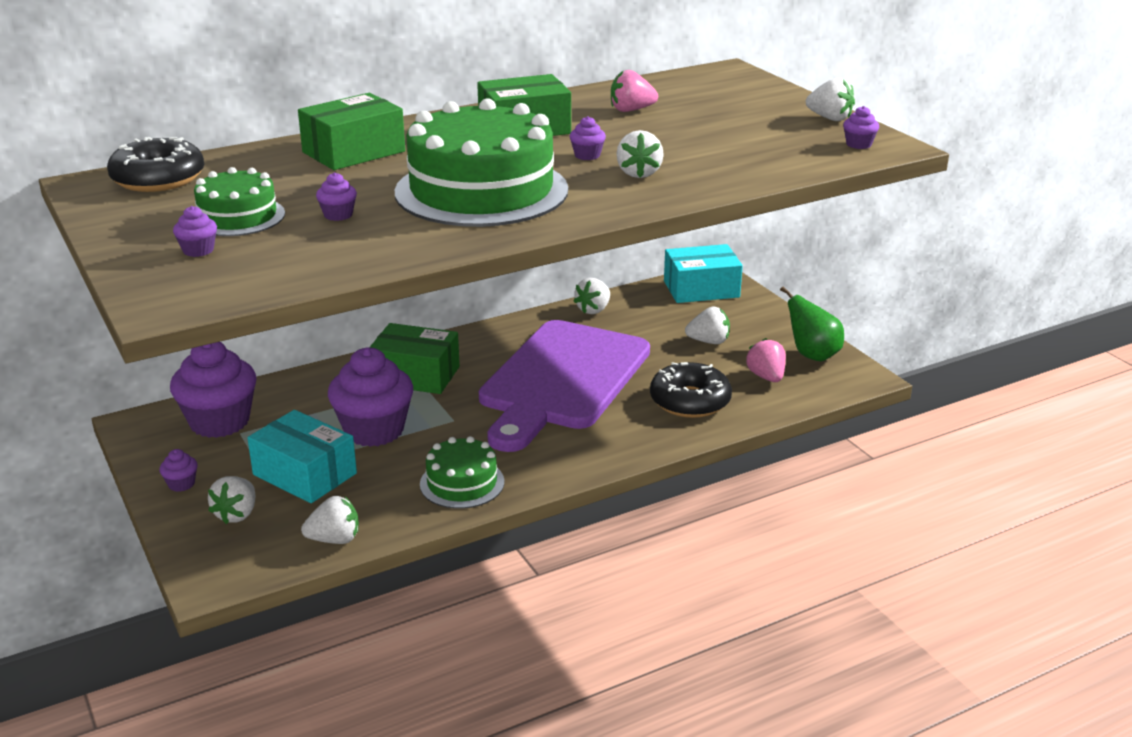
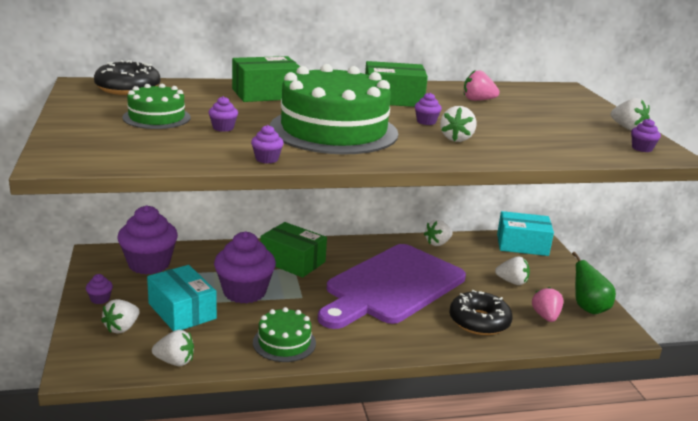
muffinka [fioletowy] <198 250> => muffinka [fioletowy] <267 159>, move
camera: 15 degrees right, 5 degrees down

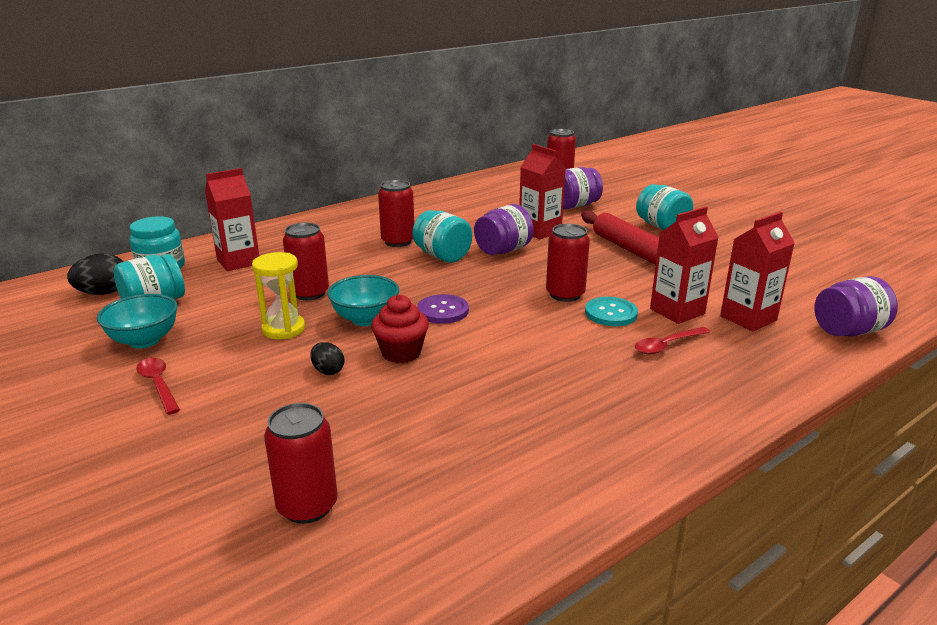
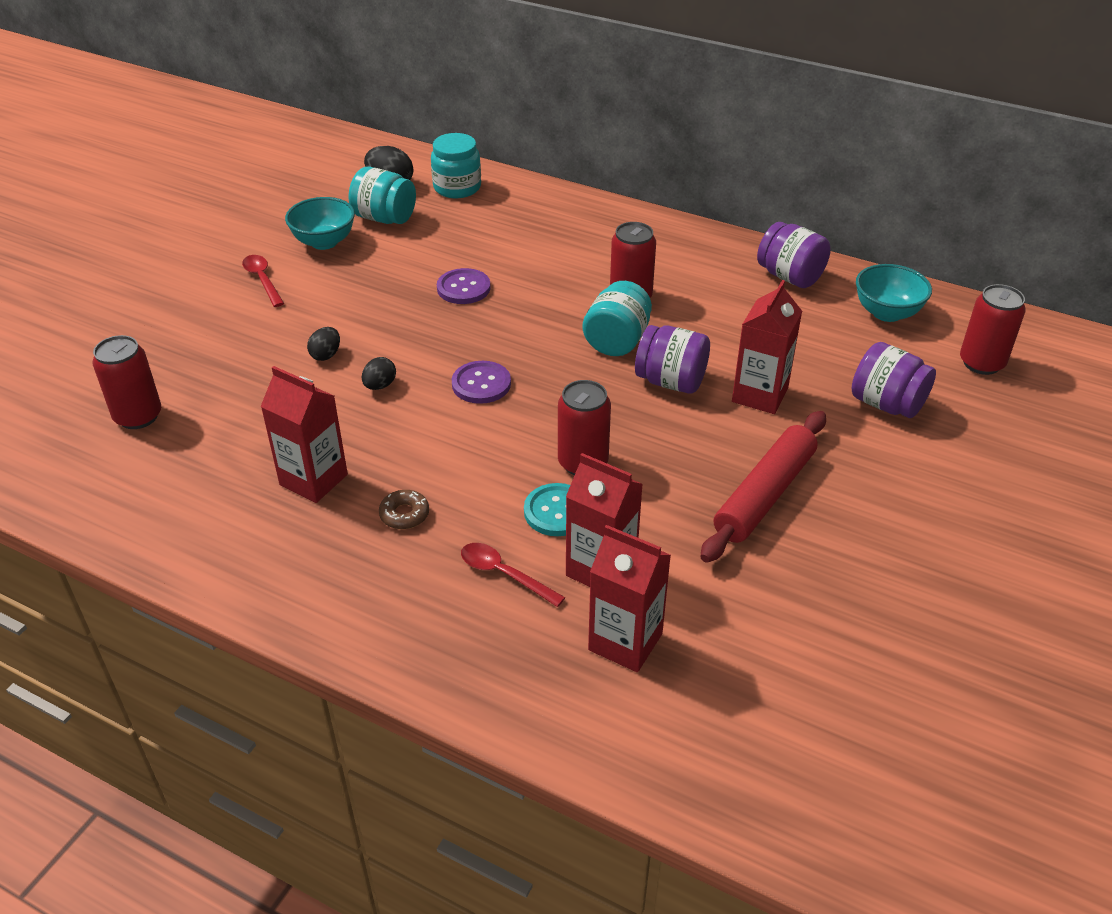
klepsydra [żółty] <283 329> => nothing
słoik [turkusowy] <661 227> => nothing
nothing => donut [brązowy] <404 514>
karton mleka [czerwony] <238 261> => karton mleka [czerwony] <313 480>, move
miska [turkusowy] <365 319> => miska [turkusowy] <887 313>, move
słoik [fioletowy] <848 331> => słoik [fioletowy] <790 277>, move
puszka [czerwony] <309 293> => guzik [fioletowy] <463 288>
muffinka [czerwony] <401 353> => jajko [czarny] <380 385>
łyżka [czerwony] <158 385> => łyżka [czerwony] <262 280>, 60 degrees counterclockwise
camera: 65 degrees right, 15 degrees up

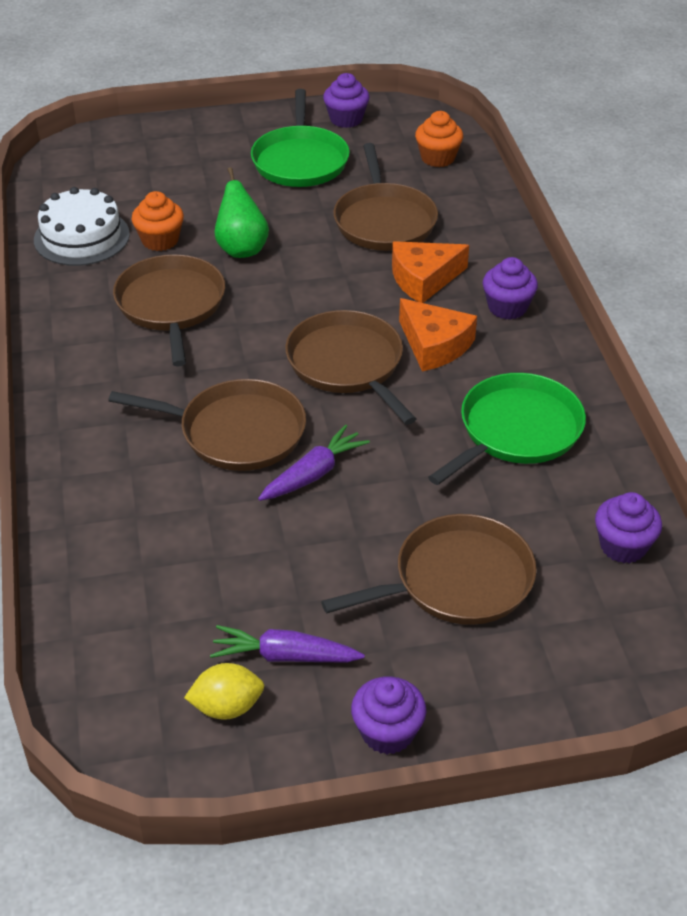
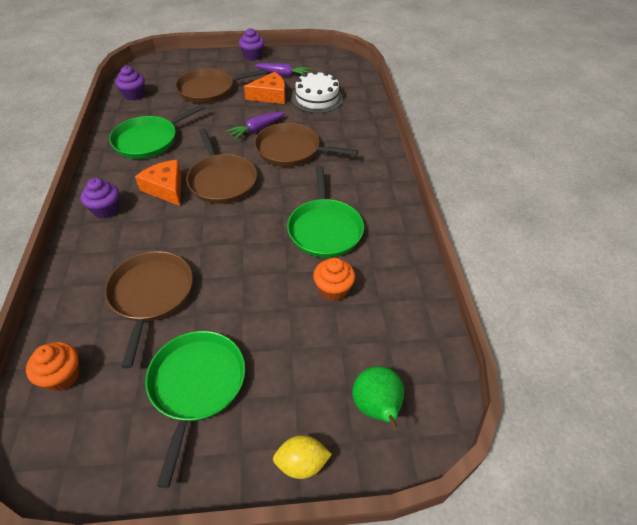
muffinka [fioletowy] <346 119> => nothing
tort [biały] <81 237> => tort [biały] <317 98>, move
cytryna [żółty] <227 707> => cytryna [żółty] <301 463>, move
gruszka [zielony] <241 249> => gruszka [zielony] <376 408>, move
ser [pomarańczowy] <423 279> => ser [pomarańczowy] <270 95>, move
patelnia [brązowy] <171 305> => patelnia [zielony] <325 229>
camera: 175 degrees left, 5 degrees up

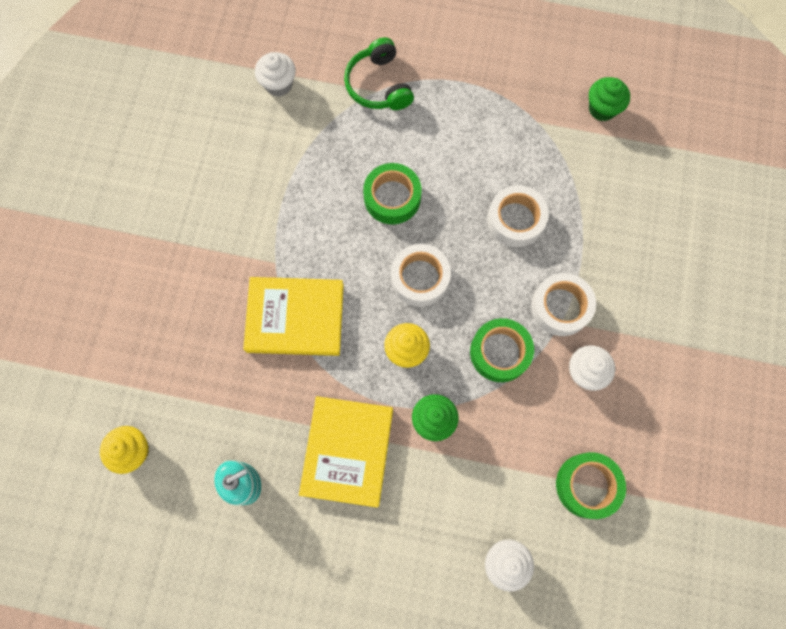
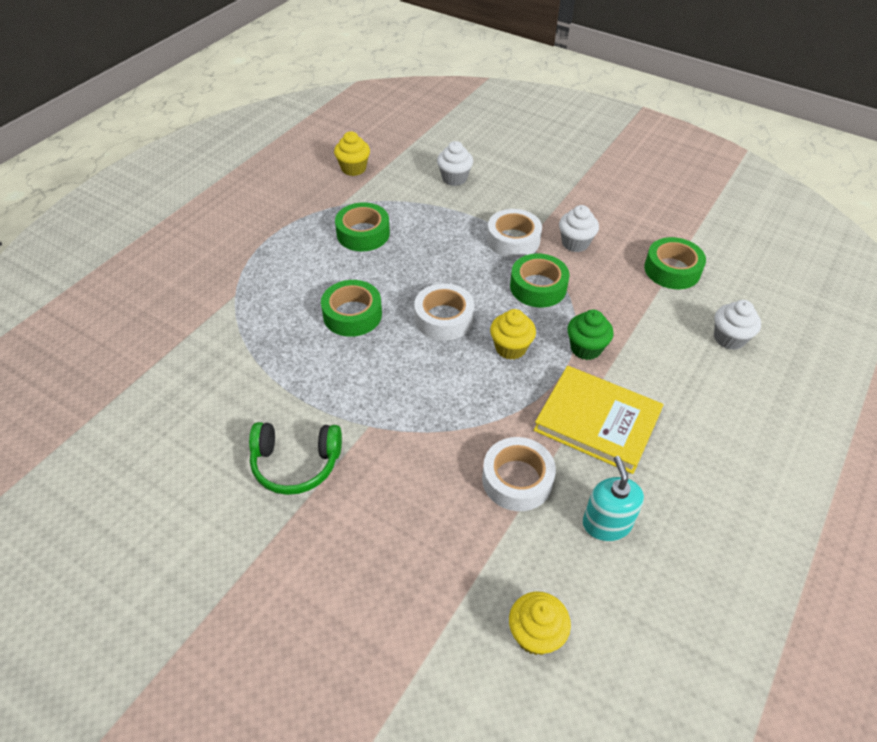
książka [żółty] <295 318> => nothing
nothing => taśma klejąca [zielony] <363 233>
muffinka [biały] <278 84> => muffinka [biały] <454 178>, move
słuchawki [zielony] <378 85> => słuchawki [zielony] <296 463>, move
taśma klejąca [biały] <515 220> => taśma klejąca [biały] <517 479>, move
muffinka [zielony] <602 109> => muffinka [żółty] <353 168>
camera: 70 degrees left, 25 degrees down

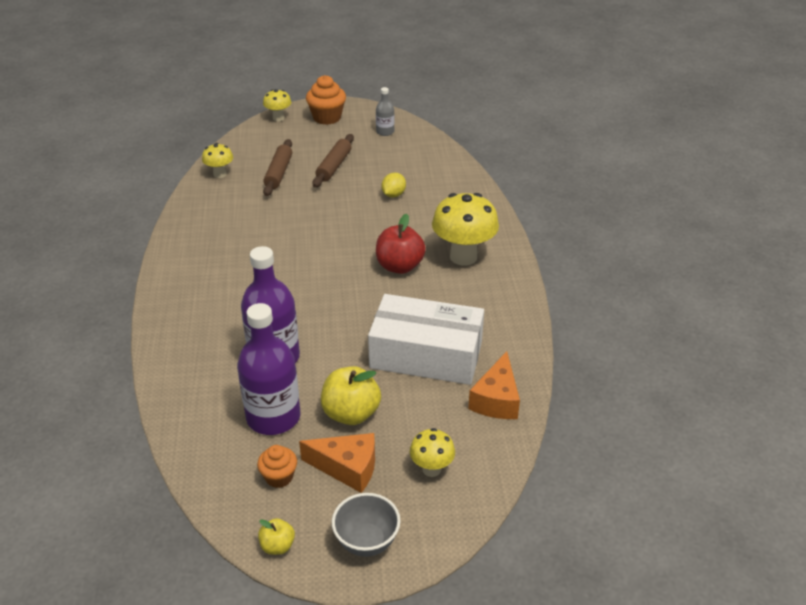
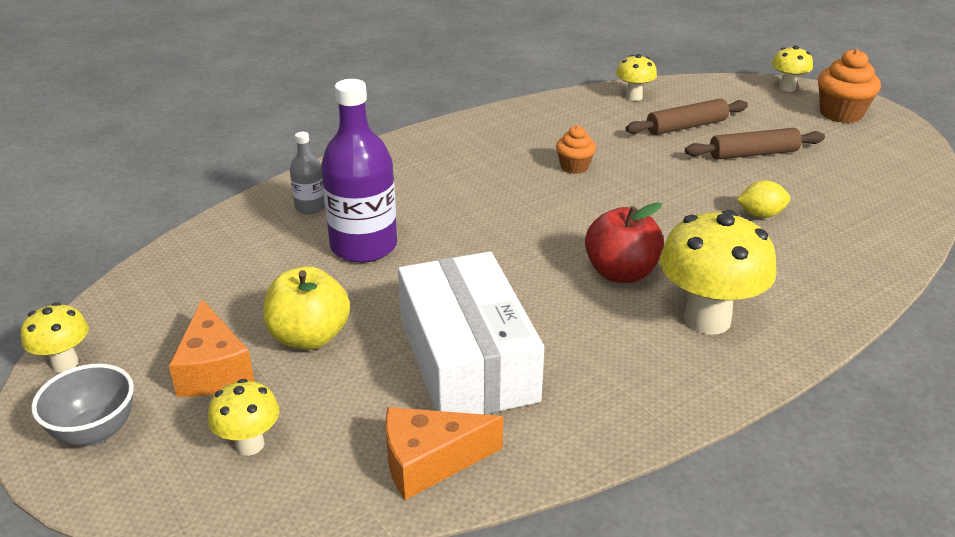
butelka [fioletowy] <273 417> => nothing
muffinka [pomarańczowy] <279 477> => muffinka [pomarańczowy] <574 167>, move
butelka [szary] <385 132> => butelka [szary] <310 207>, move
jabłko [żółty] <277 546> => grzyb [żółty] <65 363>
camera: 60 degrees right, 5 degrees down

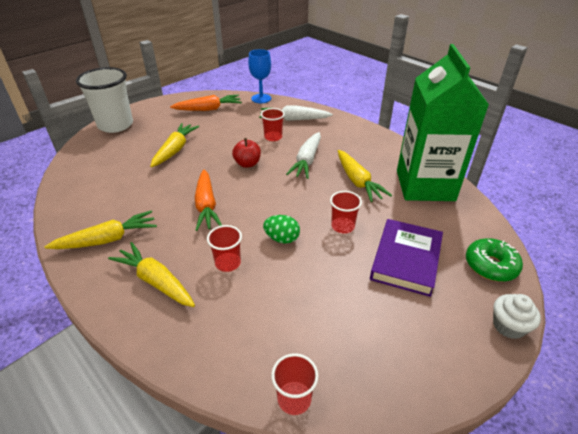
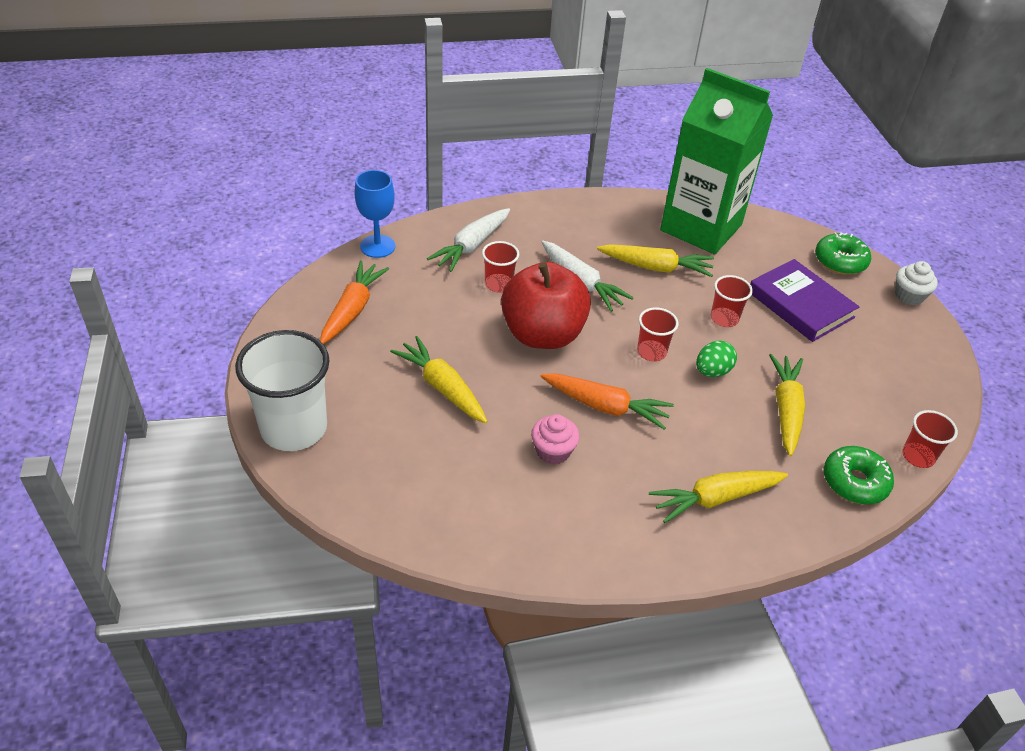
nothing => muffinka [różowy] <553 451>
nothing => donut [zielony] <854 482>
marchewka [żółty] <107 239> => marchewka [żółty] <786 409>, move
szklanka [czerwony] <228 263> => szklanka [czerwony] <651 352>, move
jabłko [czerwony] <247 164> => jabłko [czerwony] <542 334>, x2.06
camera: 60 degrees left, 5 degrees up

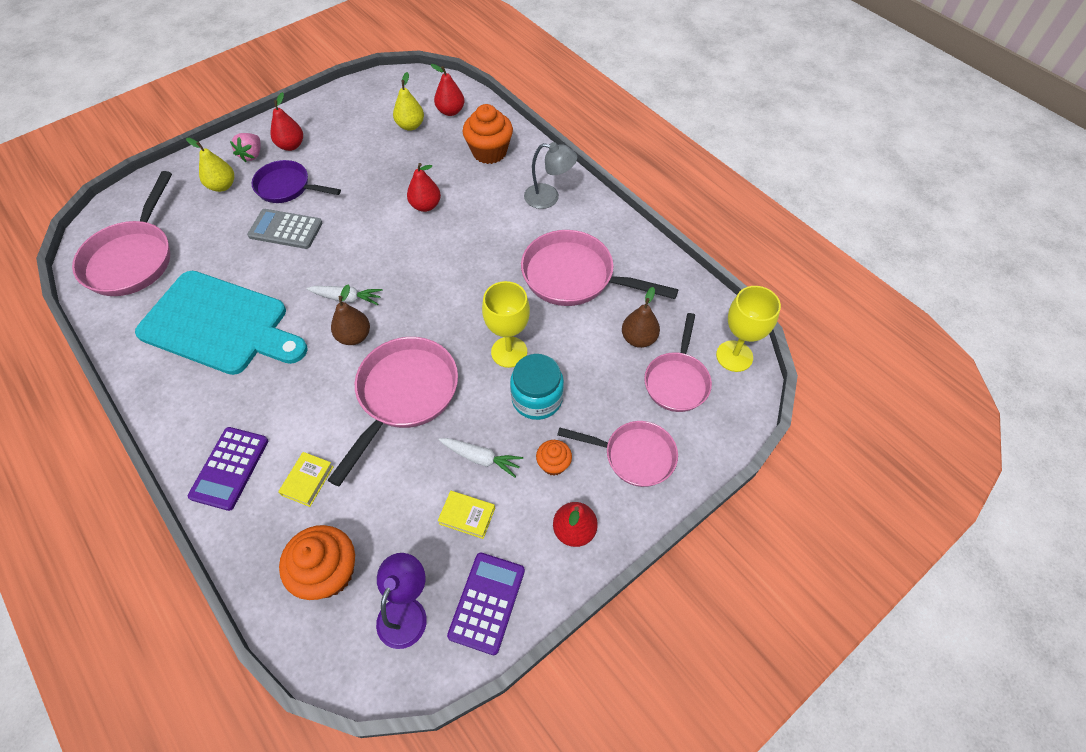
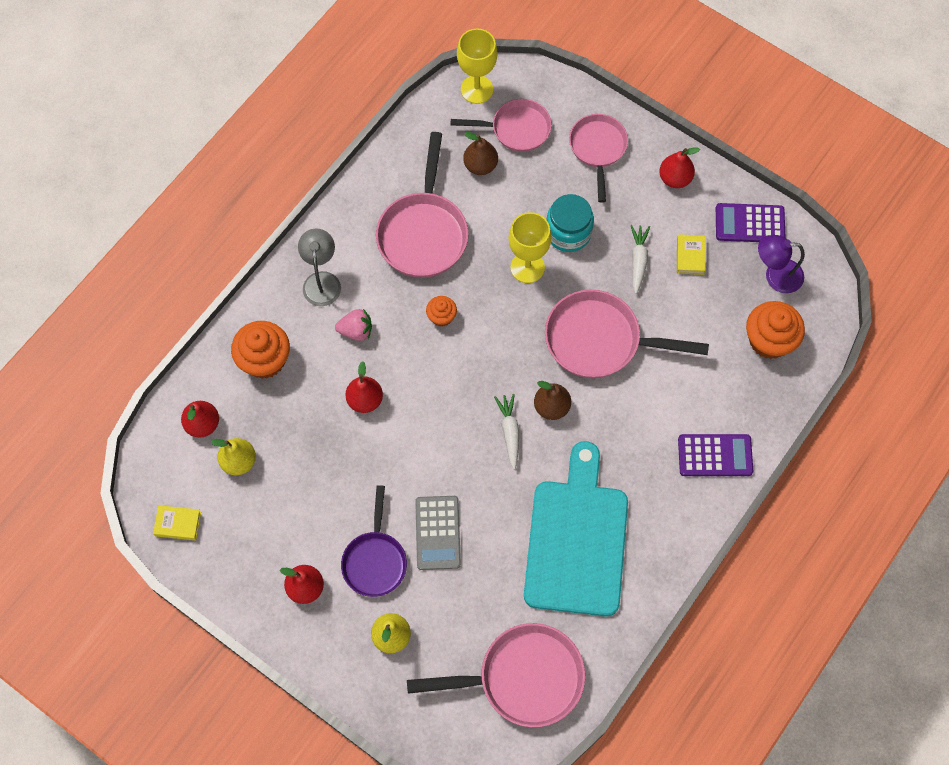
truskawka [różowy] <252 155> => truskawka [różowy] <356 331>, move
książka [żółty] <308 481> => książka [żółty] <178 524>, move
muffinka [pomarańczowy] <553 464> => muffinka [pomarańczowy] <441 317>, move
camera: 105 degrees left, 10 degrees up

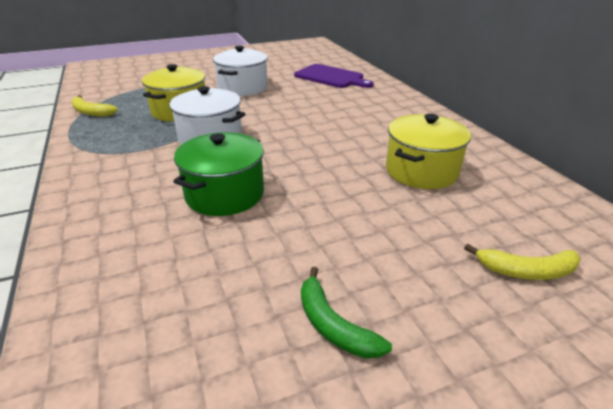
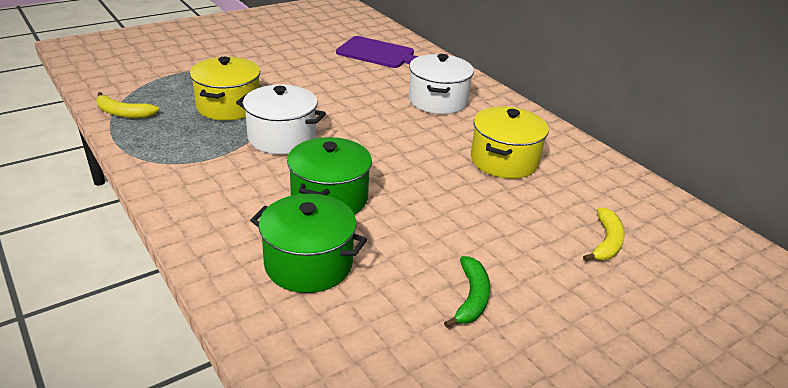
nothing => garnek [zielony] <308 264>
garnek [biały] <243 88> => garnek [biały] <438 101>, move
banan [zielony] <333 325> => banan [zielony] <471 298>, 120 degrees counterclockwise
banan [żółty] <526 271> => banan [żółty] <606 242>, 60 degrees counterclockwise
camera: 15 degrees left, 0 degrees up

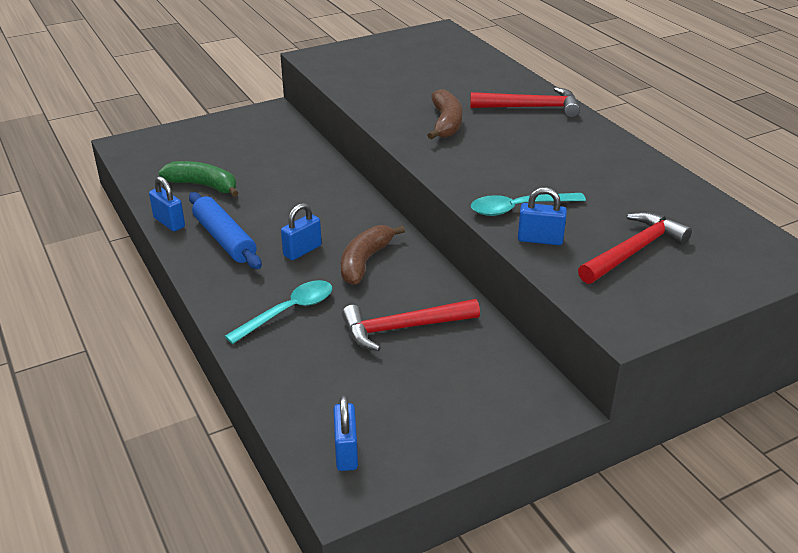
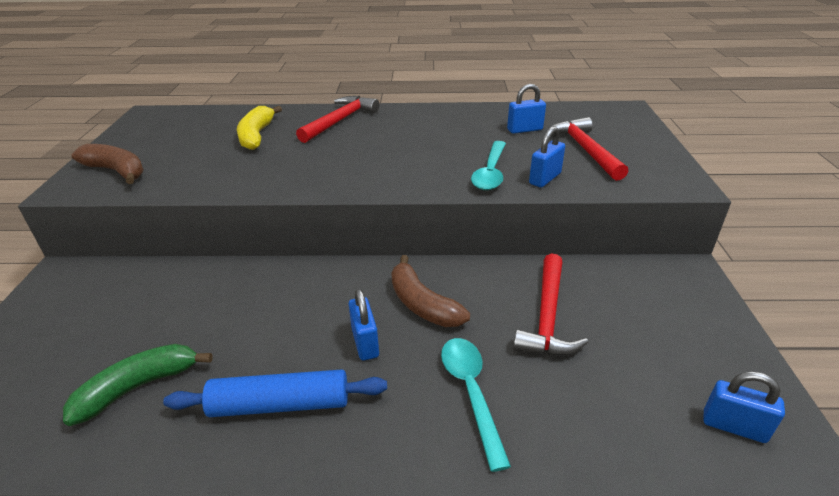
nothing => banan [żółty] <257 135>
kłódka [niebieski] <169 222> => kłódka [niebieski] <524 130>, move
banan [brązowy] <446 123> => banan [brązowy] <117 171>, move
camera: 60 degrees left, 0 degrees up

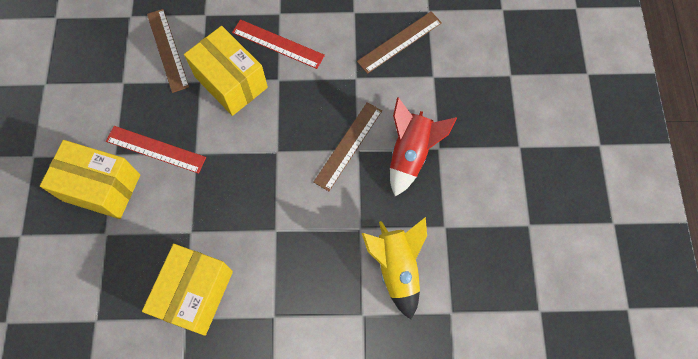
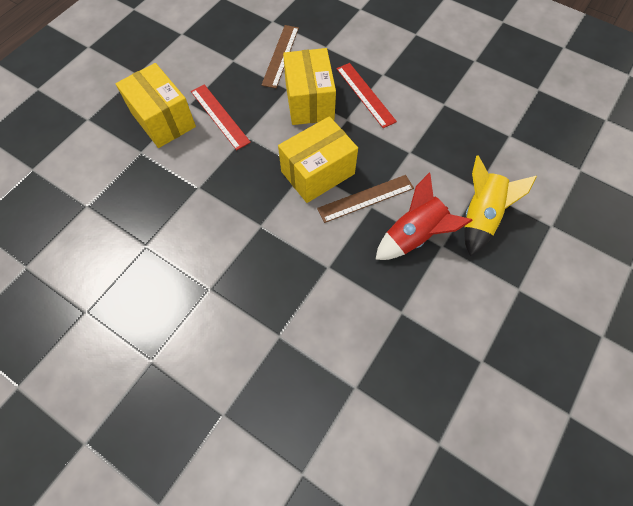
linijka [brązowy] <399 42> => nothing
pudełko [żółty] <196 294> => pudełko [żółty] <318 173>, move
rakieta [żółty] <396 268> => rakieta [żółty] <480 216>, move
camera: 35 degrees right, 5 degrees down

